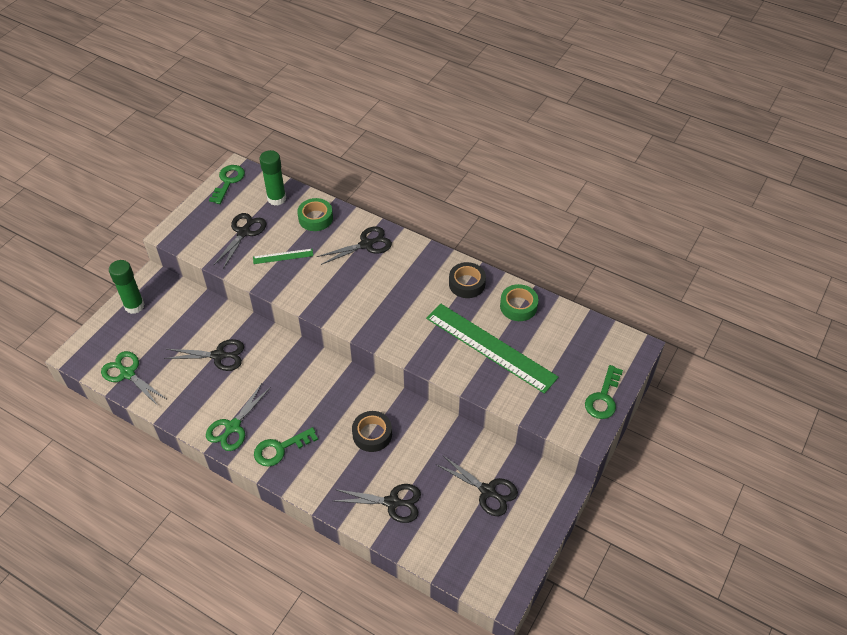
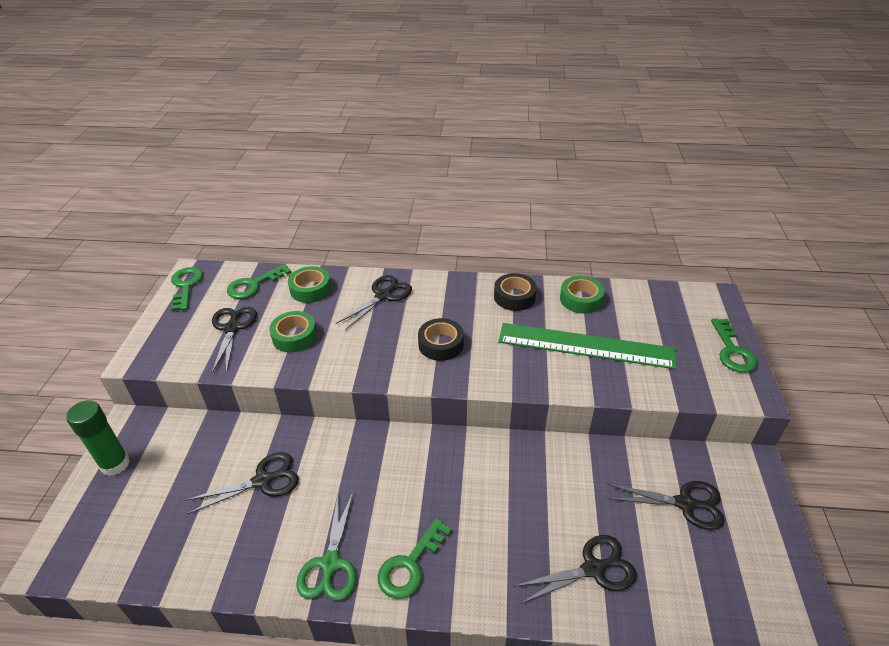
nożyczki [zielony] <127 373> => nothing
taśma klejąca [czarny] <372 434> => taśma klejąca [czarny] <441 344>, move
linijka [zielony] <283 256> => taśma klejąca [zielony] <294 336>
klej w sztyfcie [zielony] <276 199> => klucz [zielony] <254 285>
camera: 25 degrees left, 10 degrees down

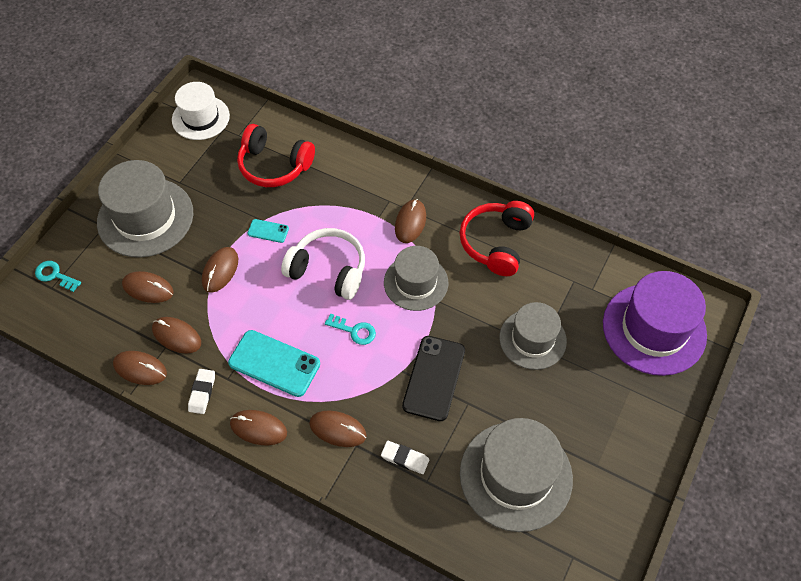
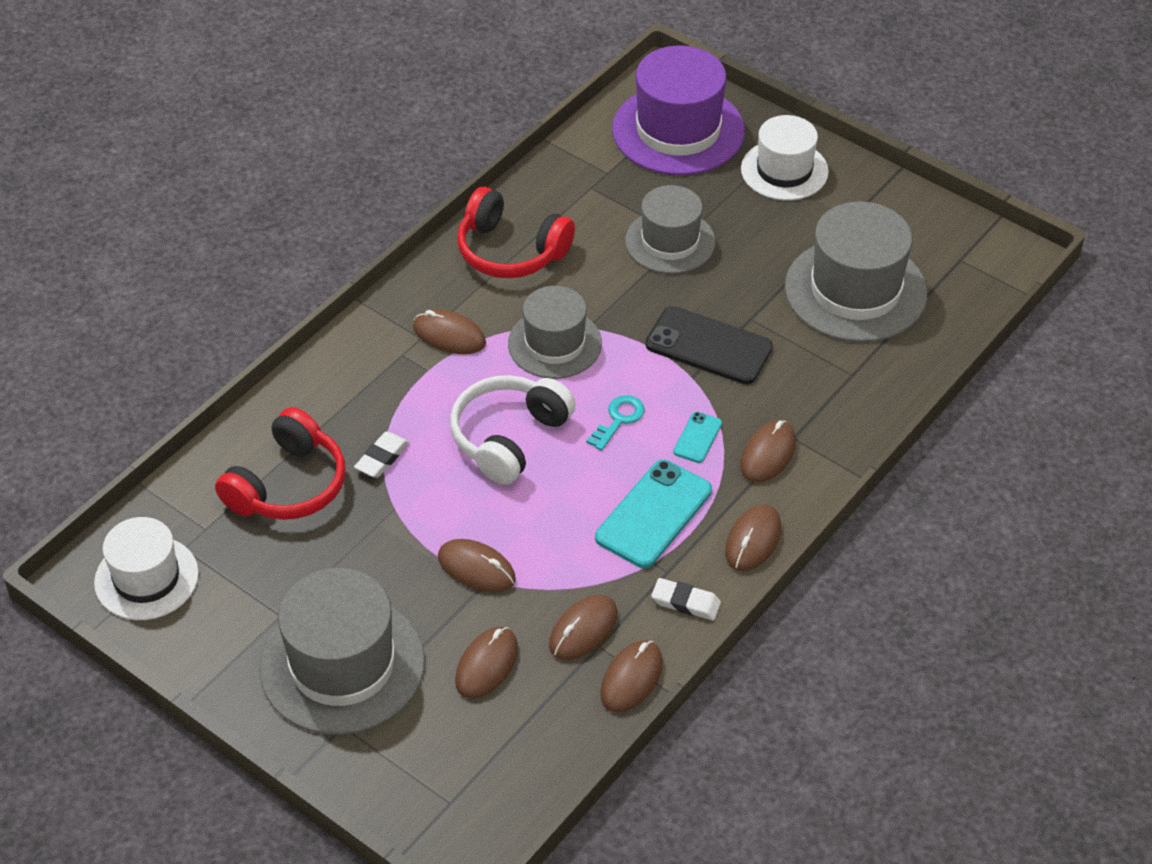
klucz [turkusowy] <55 275> => nothing
nothing => kapelusz [biały] <784 170>
telefon [turkusowy] <268 231> => telefon [turkusowy] <697 437>, move
gumka do mazania [biały] <405 458> => gumka do mazania [biały] <382 458>, move
camera: 80 degrees left, 10 degrees down

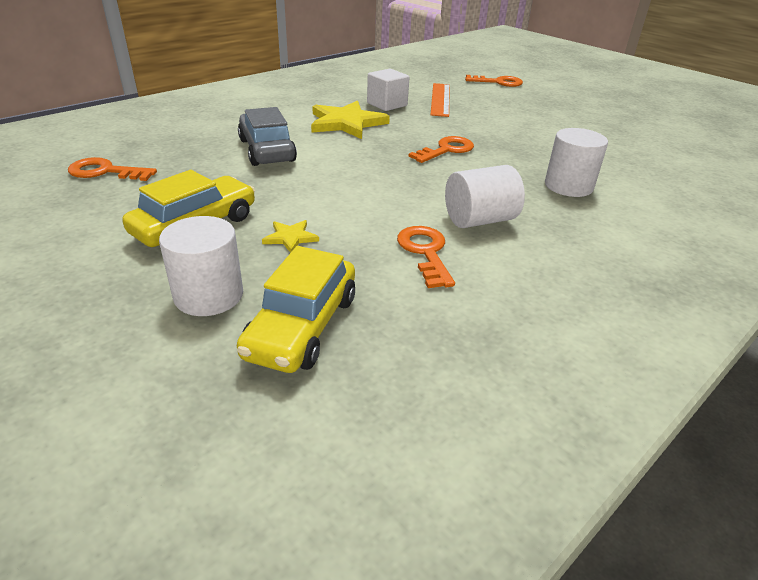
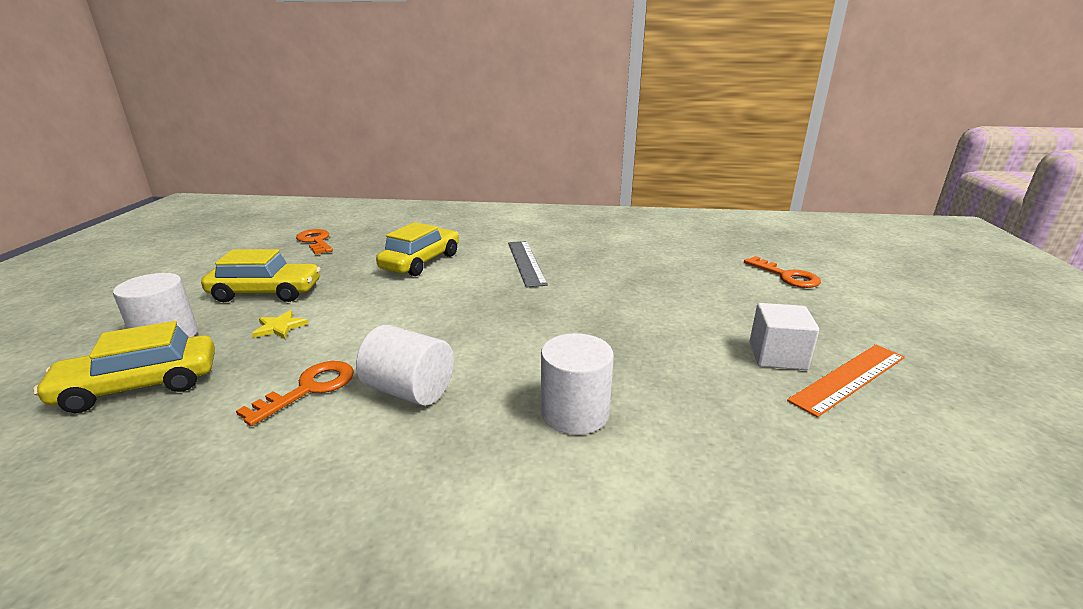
klucz [pomarańczowy] <446 150> => nothing
sześcian [biały] <387 104> => sześcian [biały] <777 356>, move
linijka [pomarańczowy] <440 99> => linijka [pomarańczowy] <849 378>, move
gwiazda [żółty] <346 123> => linijka [szary] <526 262>
samochód [szary] <267 150> => samochód [żółty] <421 262>
camera: 50 degrees right, 10 degrees down

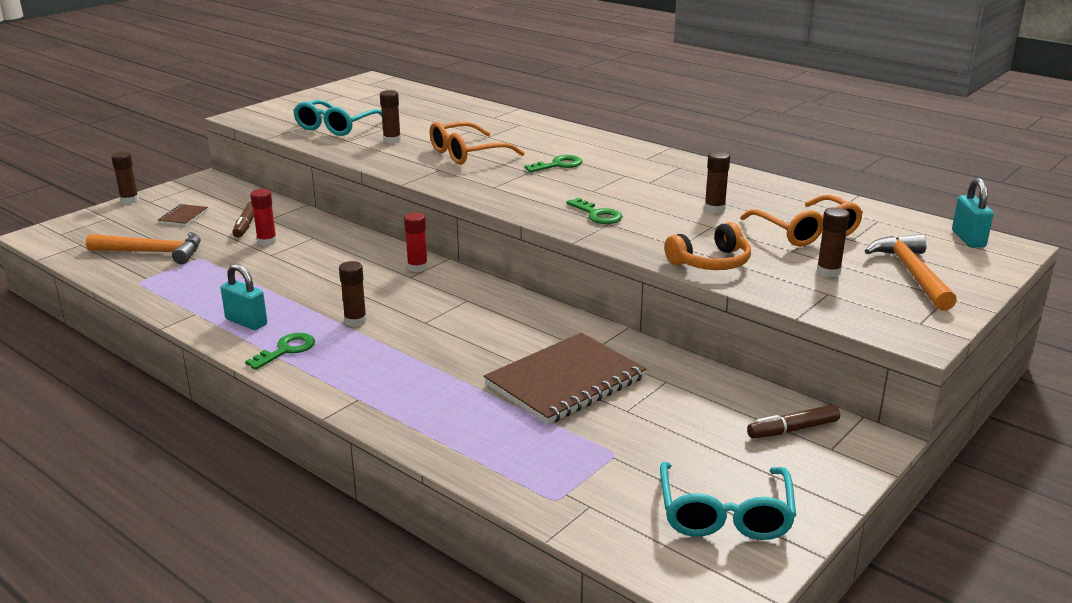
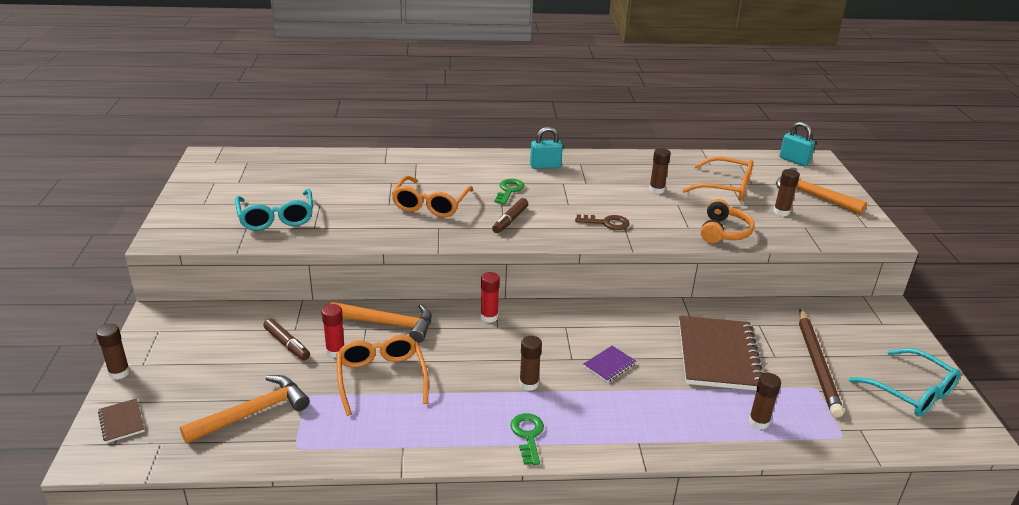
nothing => młotek [pomarańczowy] <388 324>
nothing => okulary [pomarańczowy] <381 377>
nothing => zeszyt [fioletowy] <609 365>
nothing => ołówek [brązowy] <817 364>
zeszyt [brązowy] <183 216> => zeszyt [brązowy] <122 422>, move
kłódka [turkusowy] <246 322> => kłódka [turkusowy] <545 166>, move
klej w sztyfcie [brązowy] <392 140> => klej w sztyfcie [brązowy] <758 422>, move
flamaster [brązowy] <792 429> => flamaster [brązowy] <510 220>, move
klucz [zielony] <597 215> => klucz [brązowy] <607 223>
camera: 45 degrees left, 5 degrees up

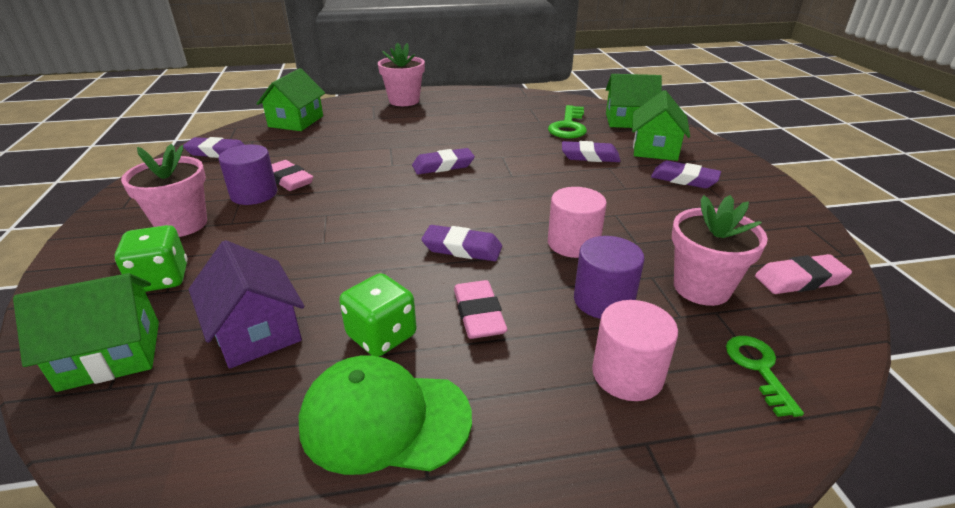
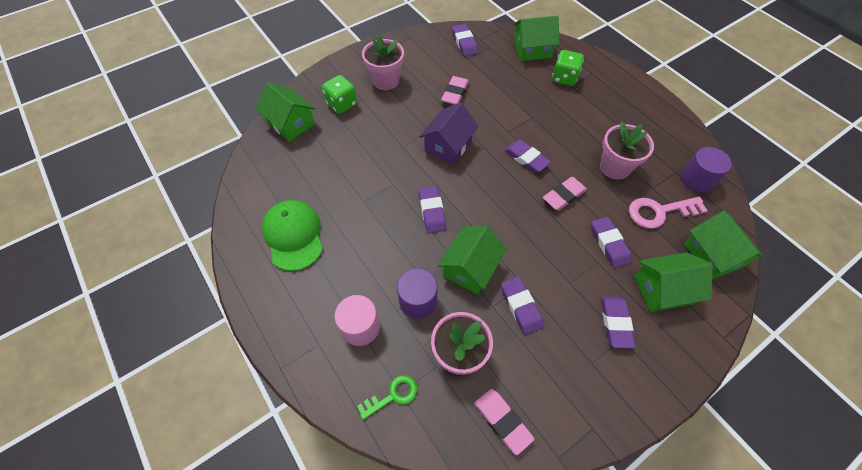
nothing => gumka do mazania [fioletowy] <521 306>
domek [fioletowy] <256 331> => domek [fioletowy] <448 146>, move
walec [fioletowy] <254 194> => walec [fioletowy] <696 180>, move
kostka do gry [zielony] <381 335> => kostka do gry [zielony] <564 78>, move
doniczka [różowy] <404 101> => doniczka [różowy] <615 167>, move
gumka do mazania [różowy] <478 314> => gumka do mazania [różowy] <564 195>, move
walec [różowy] <573 243> => domek [zielony] <470 268>
klucz [zielony] <568 126> => klucz [różowy] <659 212>
camera: 65 degrees right, 25 degrees up

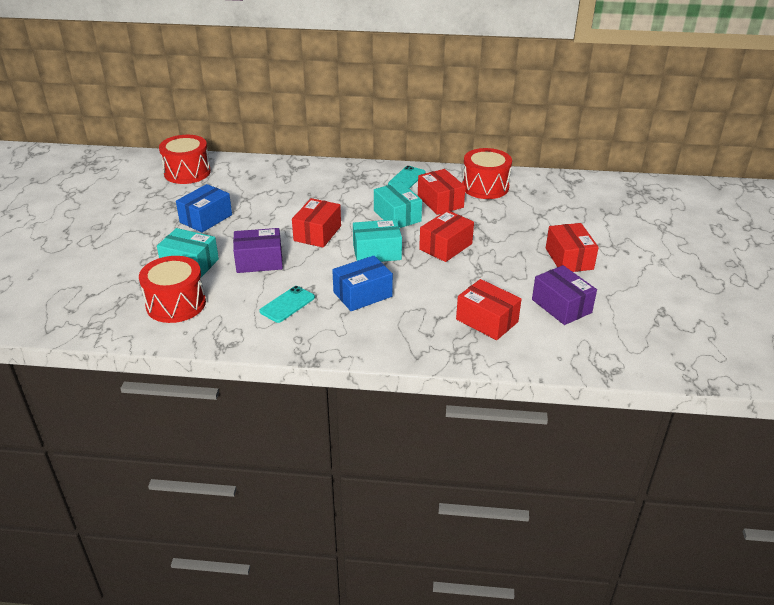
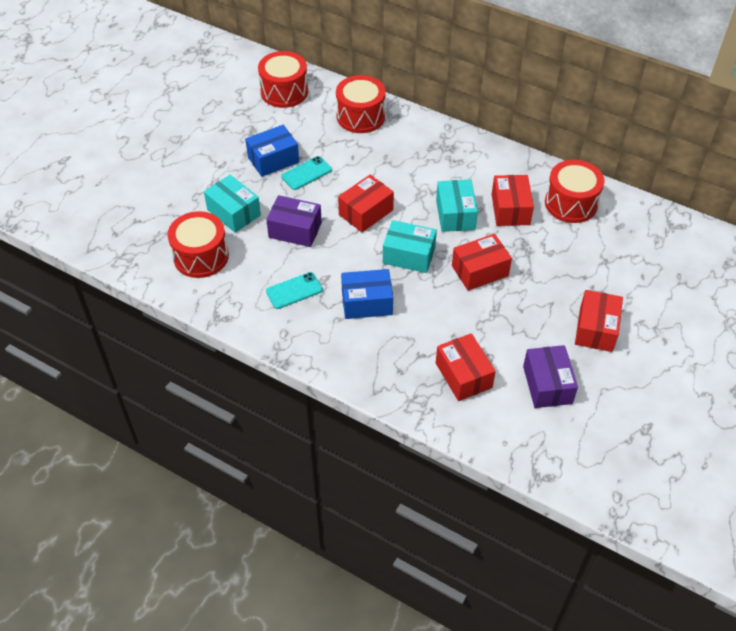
nothing => bęben [czerwony] <360 116>
telefon [turkusowy] <406 178> => telefon [turkusowy] <306 173>, move
camera: 25 degrees right, 15 degrees up

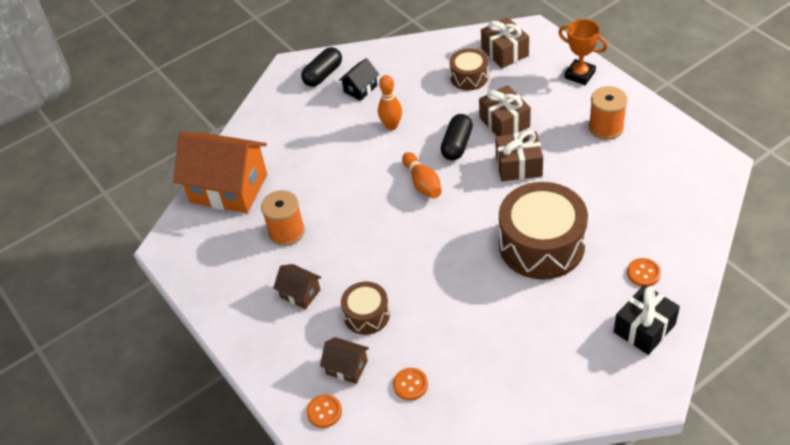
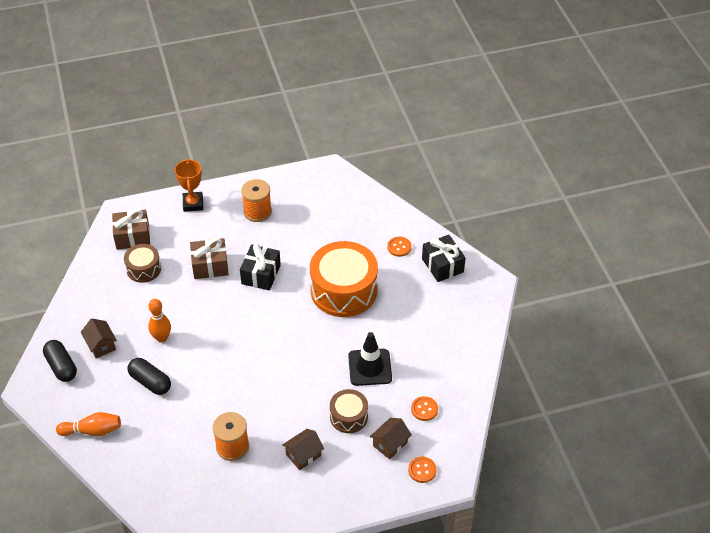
domek [pomarańczowy] <228 188> => nothing
nothing => pachołek [czarny] <370 367>
kręgiel [pomarańczowy] <422 183> => kręgiel [pomarańczowy] <92 431>, move
kapsułka [czarny] <457 145> => kapsułka [czarny] <150 382>, move
domek [czarny] <360 89> => domek [brązowy] <101 345>
prezent [brązowy] <518 166> => prezent [czarny] <261 274>
bęben [brązowy] <541 245> => bęben [pomarańczowy] <343 290>
puchar [pomarańczowy] <580 75> => puchar [pomarańczowy] <193 204>, 60 degrees counterclockwise
camera: 75 degrees left, 0 degrees up

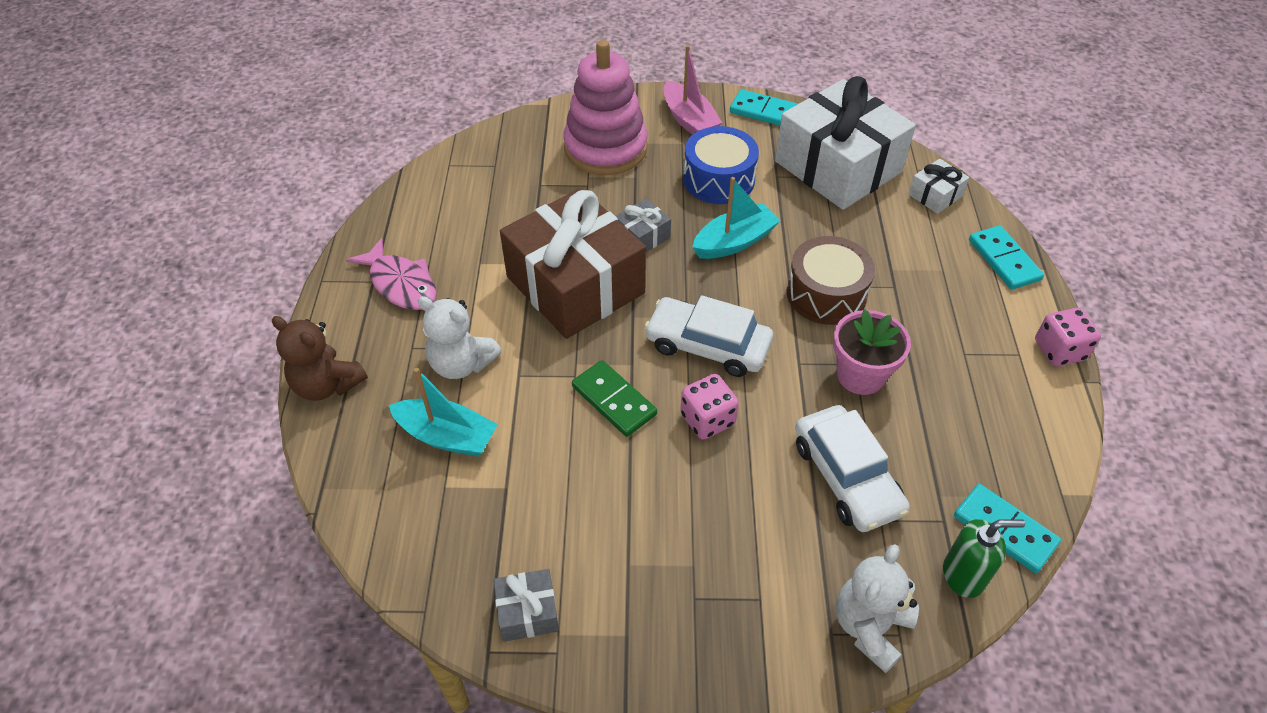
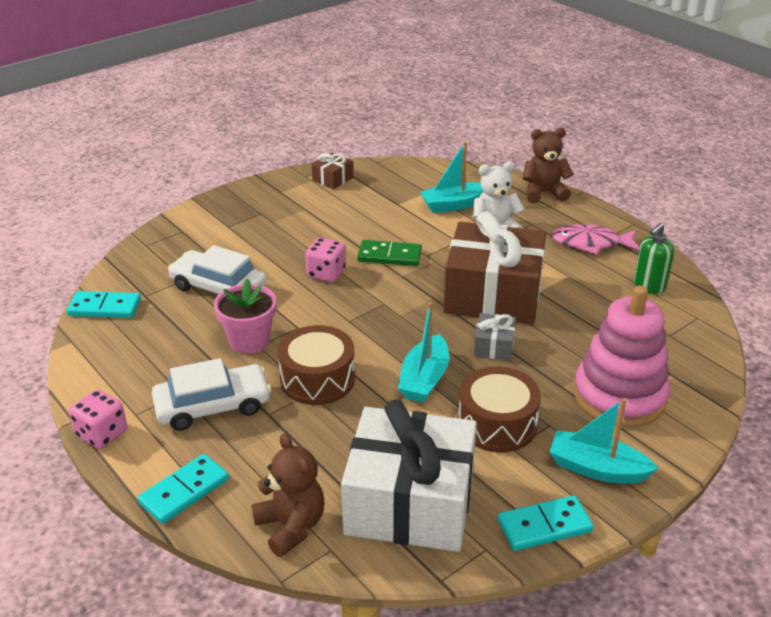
miś [biały] <870 627> => nothing
samochód [biały] <707 345> => samochód [biały] <213 406>, move
dozownik mydła [zielony] <963 575> => dozownik mydła [zielony] <649 286>, move
prezent [biały] <935 195> => miś [brązowy] <291 526>
prezent [szary] <527 612> => prezent [brązowy] <332 179>
łódka [różowy] <689 120> => łódka [turkusowy] <597 468>
bęben [niebieski] <719 179> => bęben [brązowy] <497 424>
kostka domina [turkusowy] <1004 260> => kostka domina [turkusowy] <184 491>, 75 degrees counterclockwise
camera: 140 degrees right, 15 degrees down

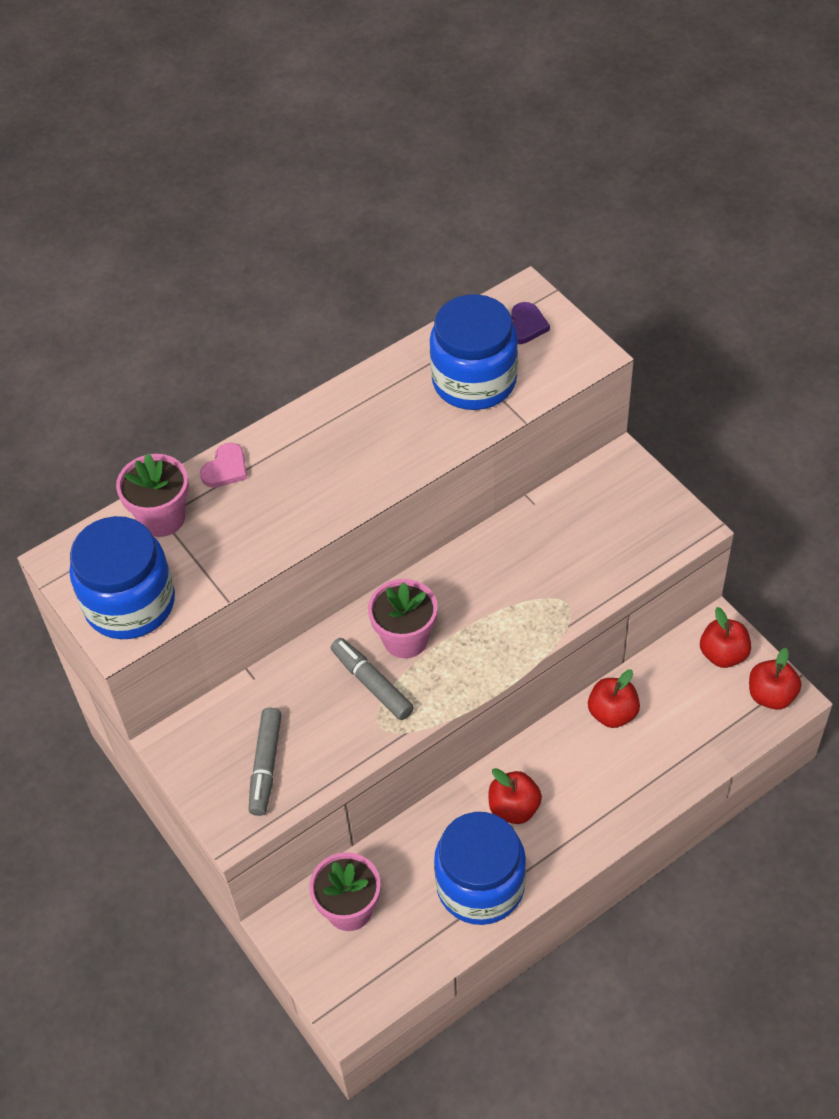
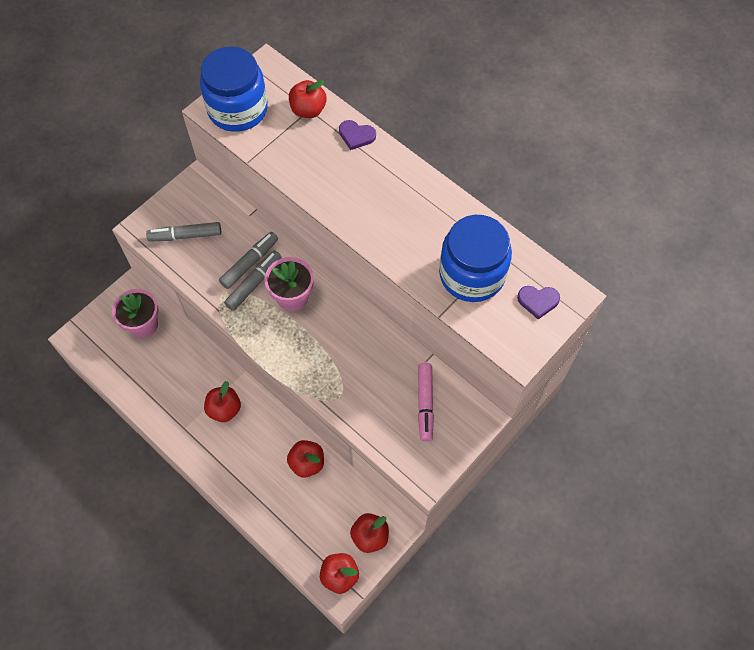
słoik [niebieski] <480 885> => nothing
nothing => flamaster [szary] <250 263>
nothing => flamaster [różowy] <425 404>
doniczka [różowy] <162 518> => jabłko [czerwony] <308 110>
serce [różowy] <226 468> => serce [fioletowy] <356 136>
camera: 75 degrees right, 10 degrees up

